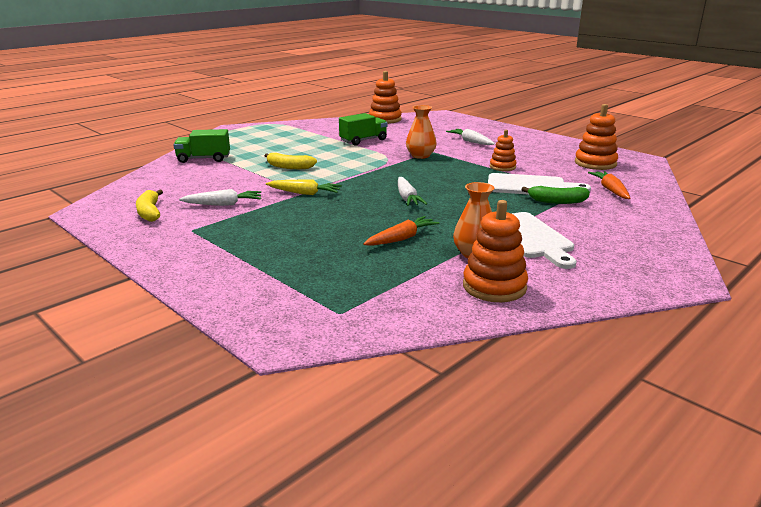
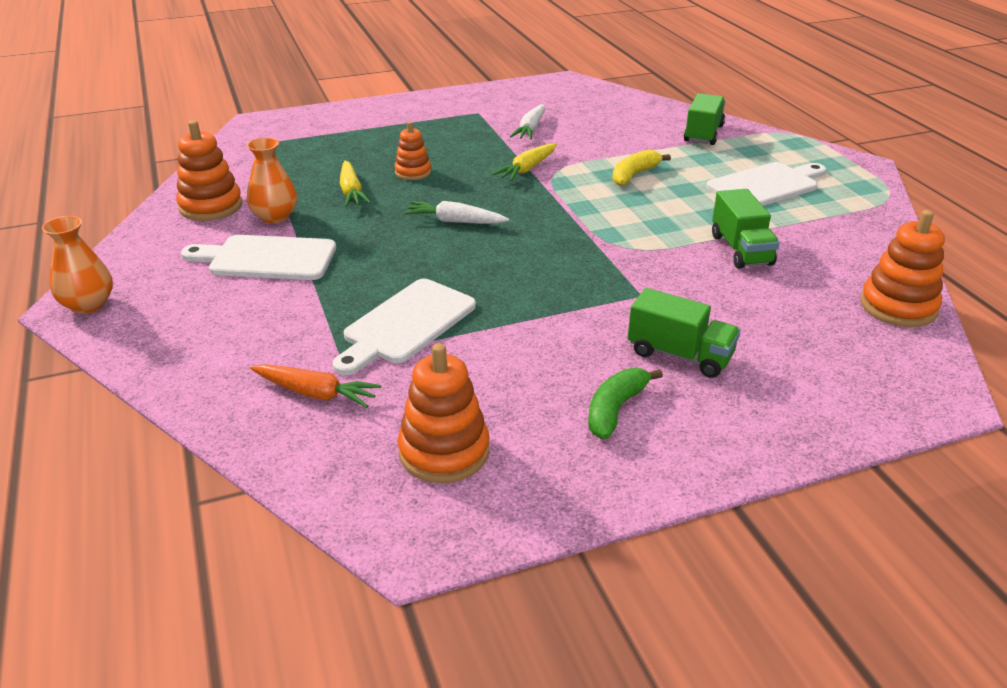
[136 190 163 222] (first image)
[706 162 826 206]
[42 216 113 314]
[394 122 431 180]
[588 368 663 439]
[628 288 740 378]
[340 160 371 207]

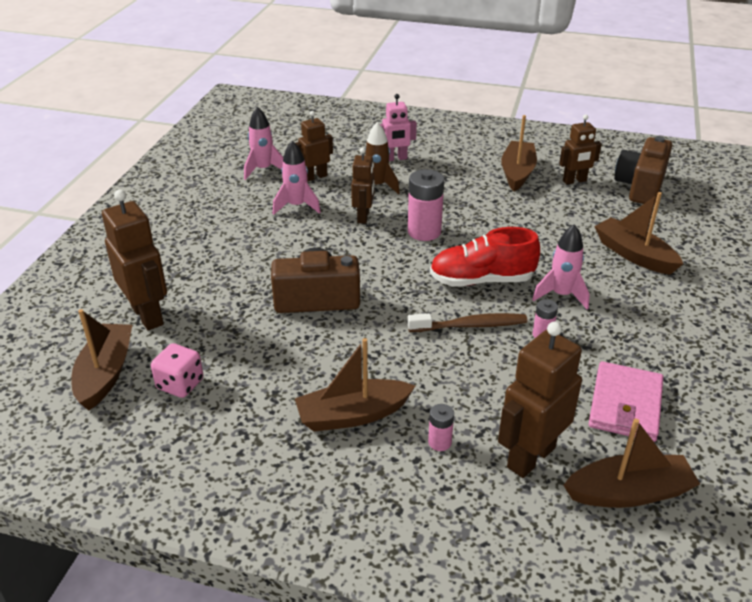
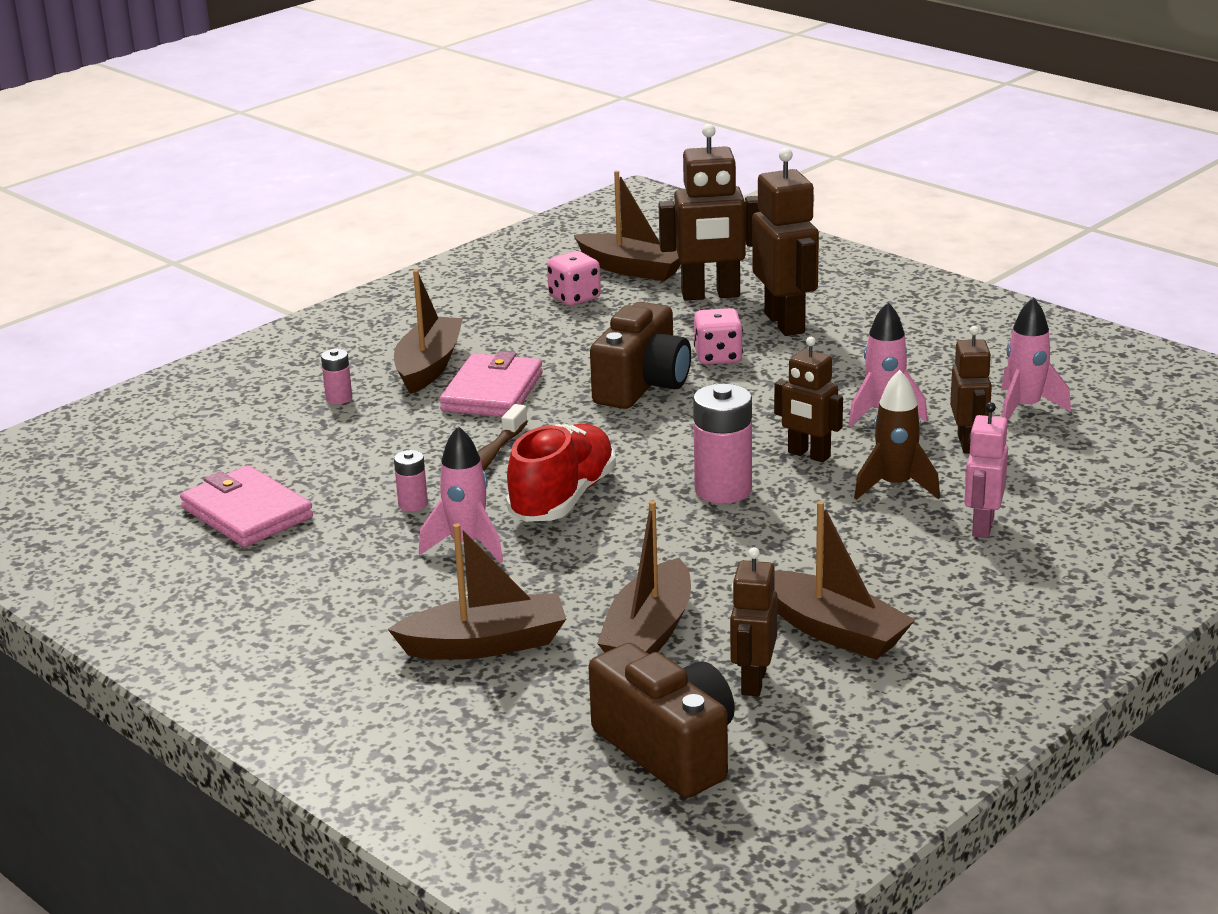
[440 351 543 417]
[694 308 743 365]
[752 148 819 336]
[597 500 691 654]

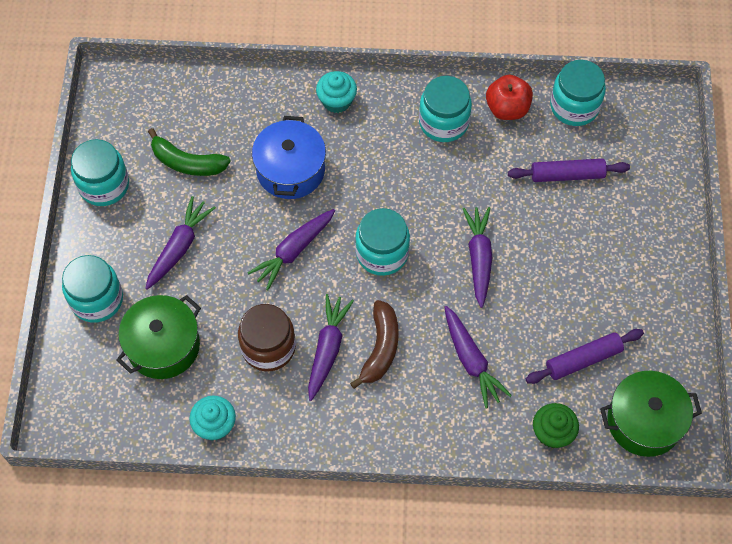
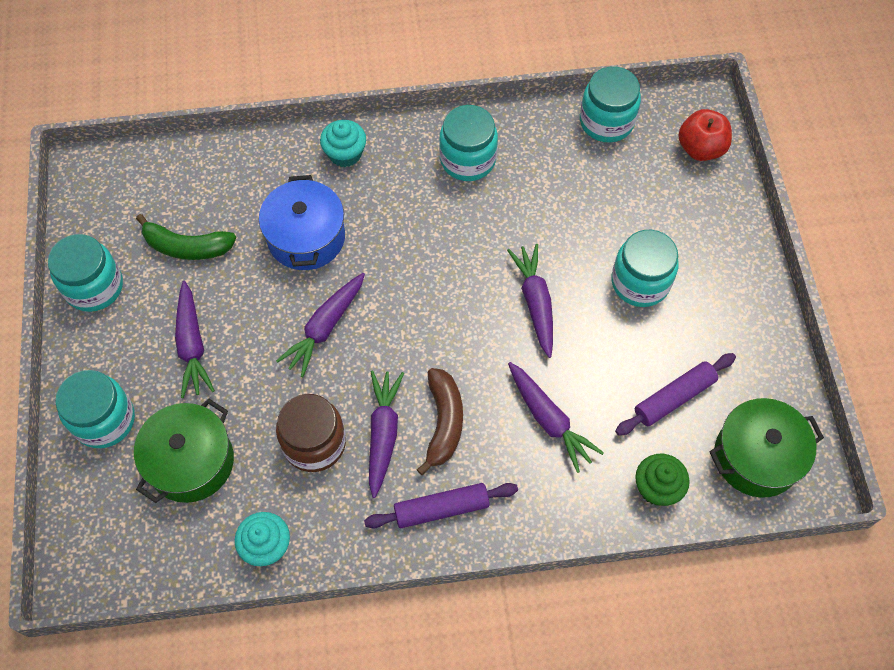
[611 230 678 307]
[678 109 732 161]
[364 483 518 528]
[175 281 215 398]

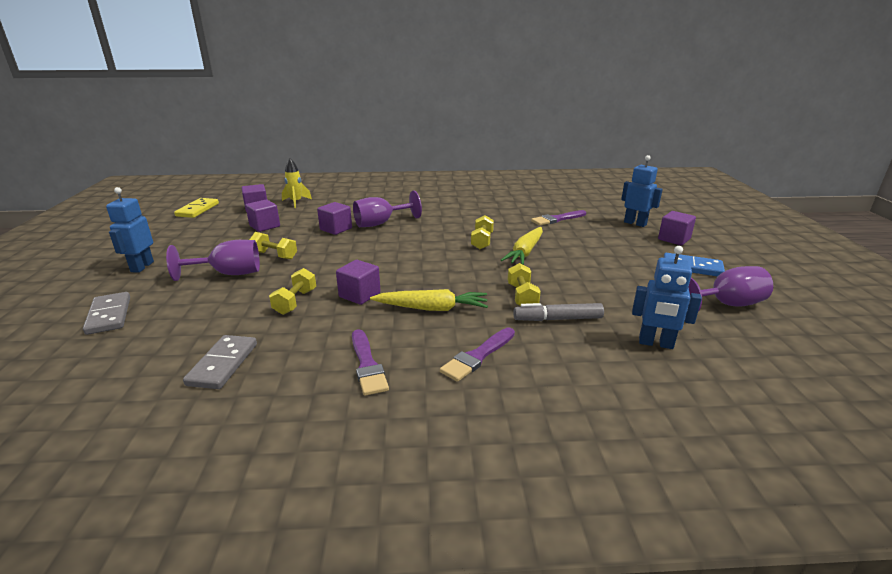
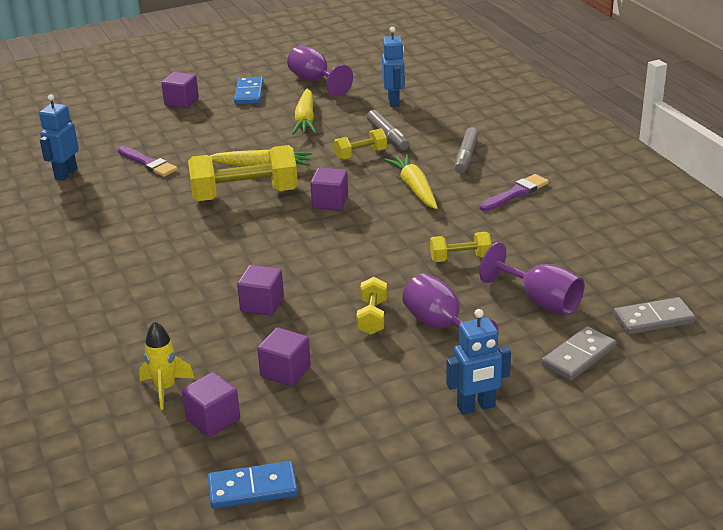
[292 89 317 135]
[613 297 696 335]
[310 168 348 210]
[479 242 585 316]
[39 94 79 181]
[455 127 479 173]
[208 461 298 509]
[188 145 298 201]

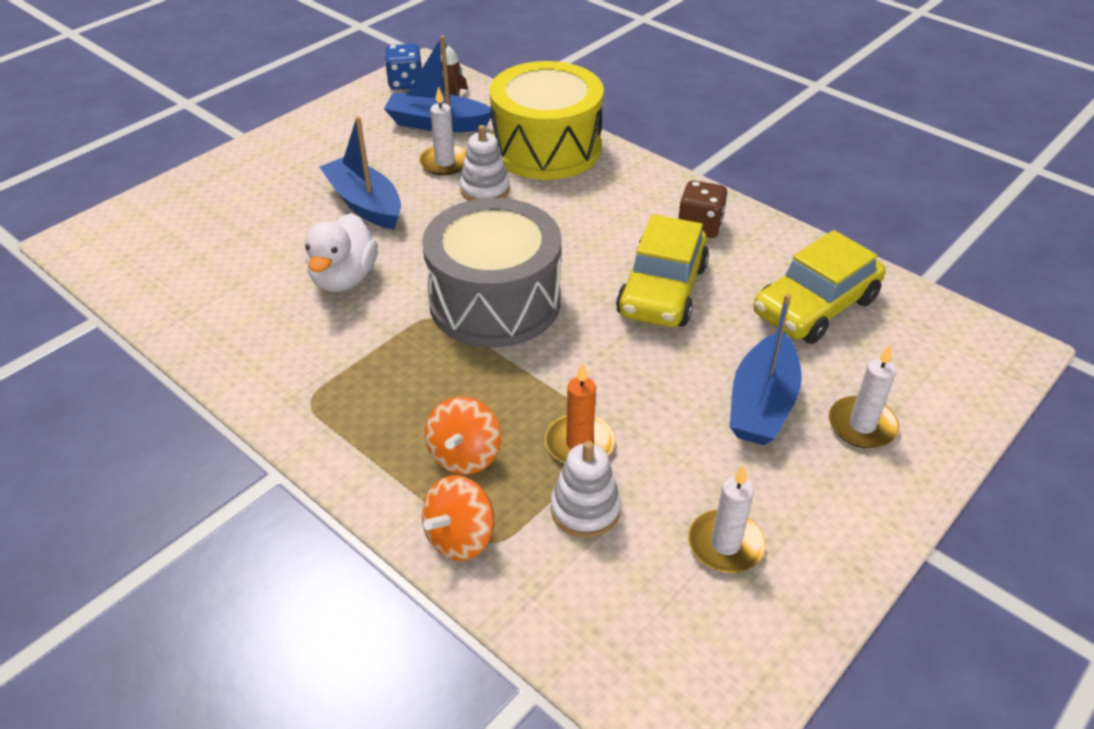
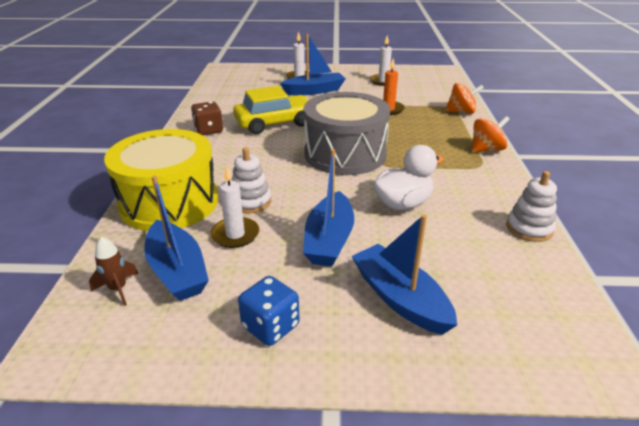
[753 230 885 344] (first image)
[352 214 457 335]
[238 276 300 346]
[472 116 510 153]
[506 171 557 242]

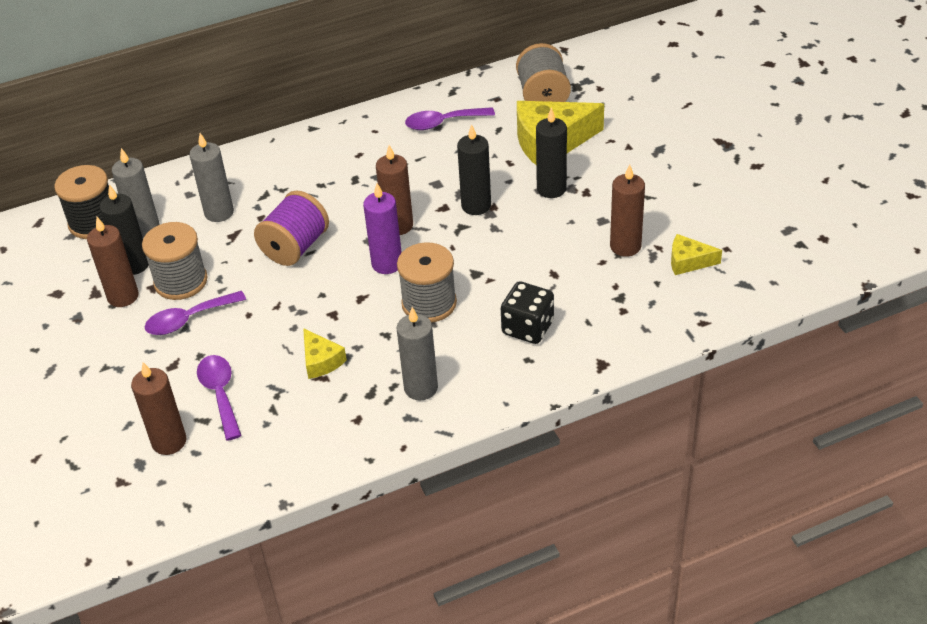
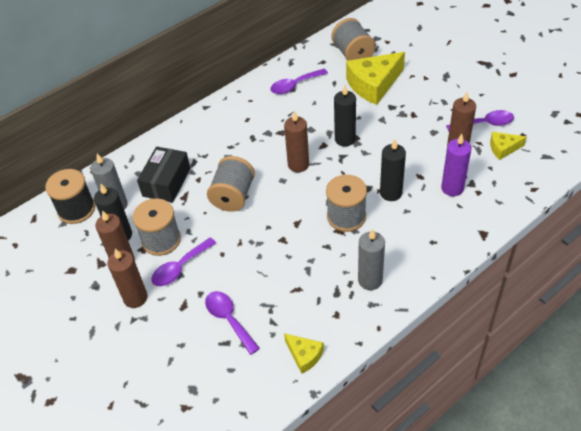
[501 281 554 344] (first image)
[446 110 514 132]
[107 249 148 308]
[284 333 324 374]
[441 134 472 196]
[380 139 406 201]
[137 146 191 203]
[207 156 255 212]

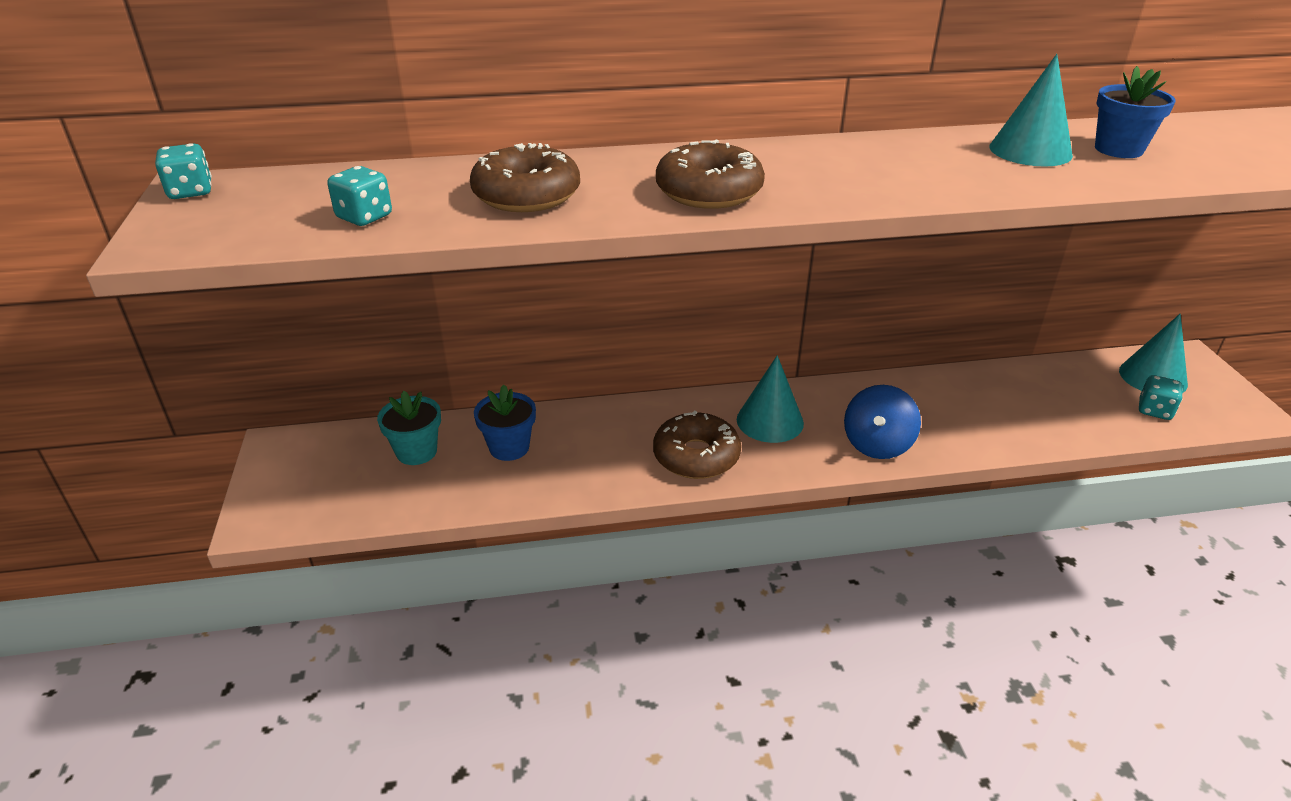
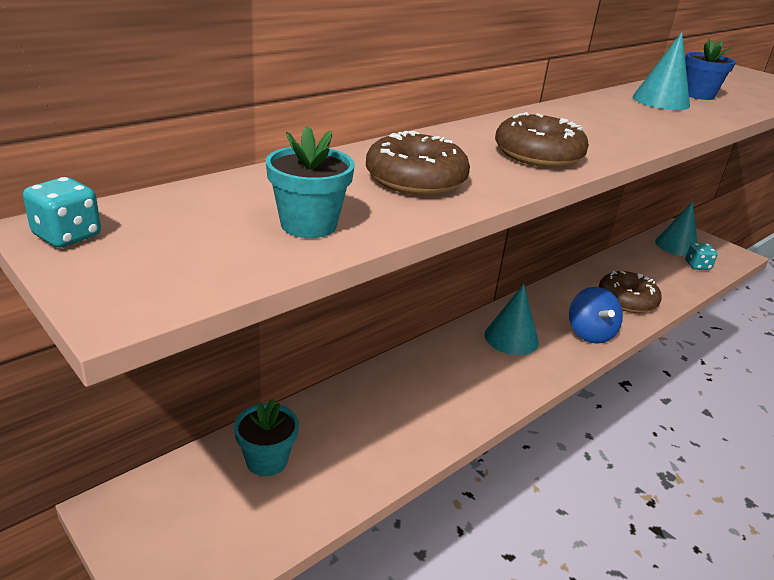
[474 385 536 461] (first image)
[599 271 662 313]
[266 125 355 238]

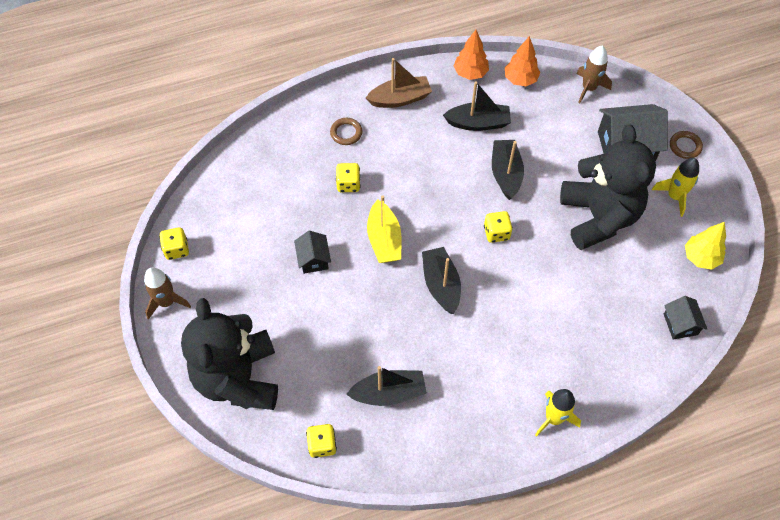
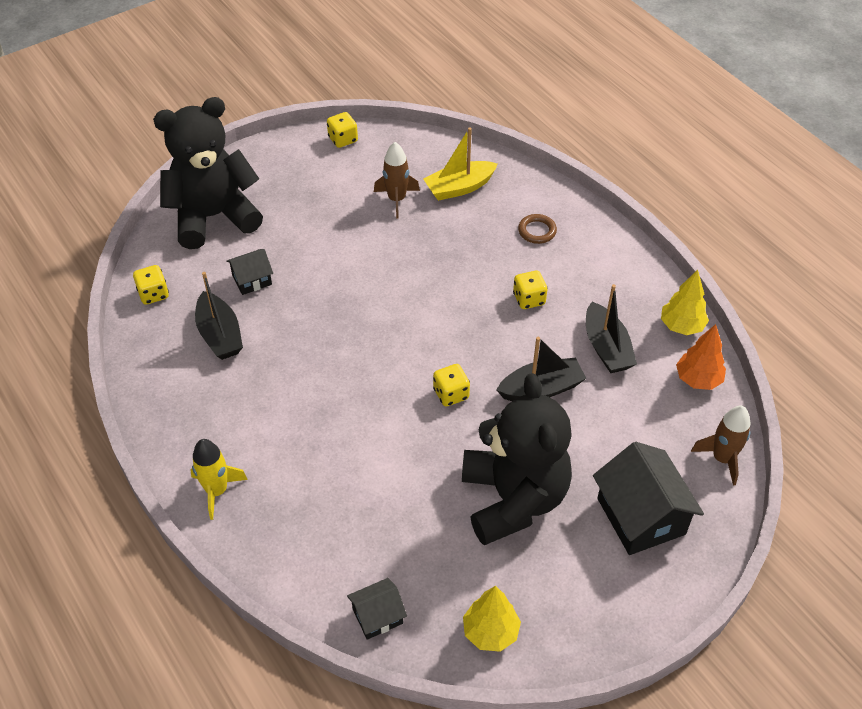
[366 58 432 108] (first image)
[422 247 461 314] (first image)
[652 158 699 217] (first image)
[670 131 703 159] (first image)
[374 142 420 219]
[226 249 273 295]
[513 271 548 309]
[423 127 498 201]
[661 270 709 335]
[462 373 572 545]

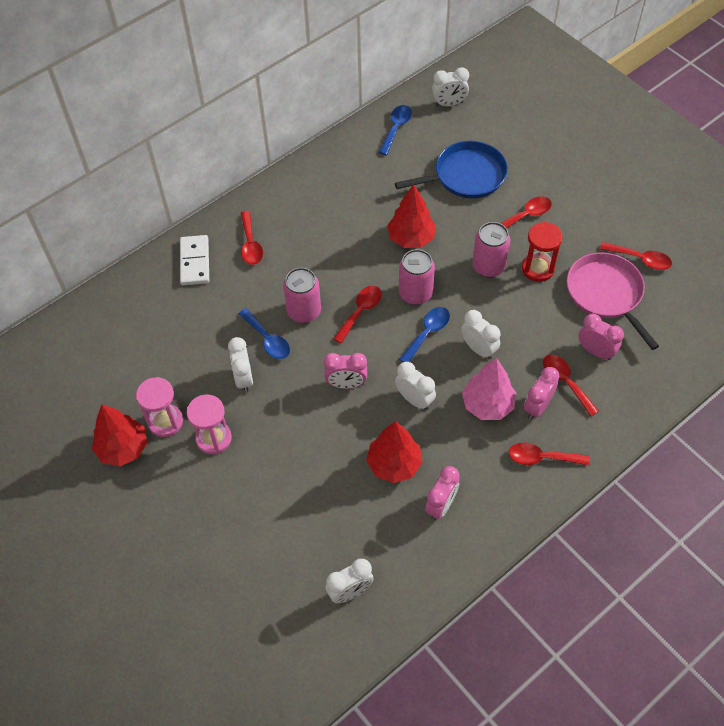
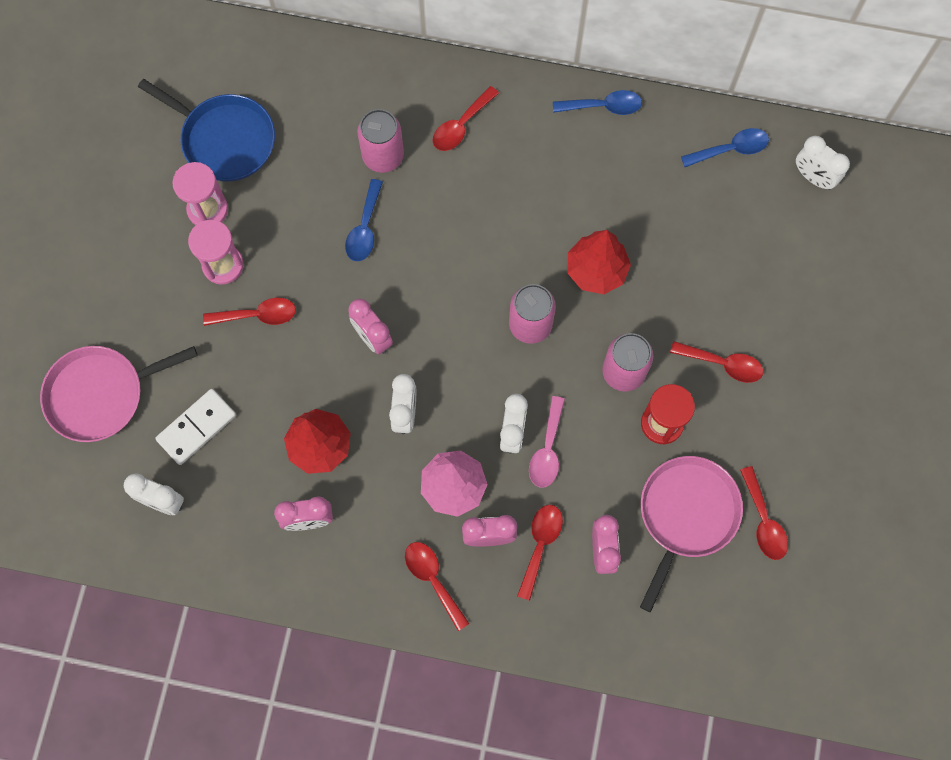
[92 405 147 467] (first image)
[228 337 253 393] (first image)
[40 346 198 442]
[529 396 565 488]
[155 389 236 465]
[357 109 404 173]
[203 298 296 326]
[138 79 275 182]
[553 90 642 115]

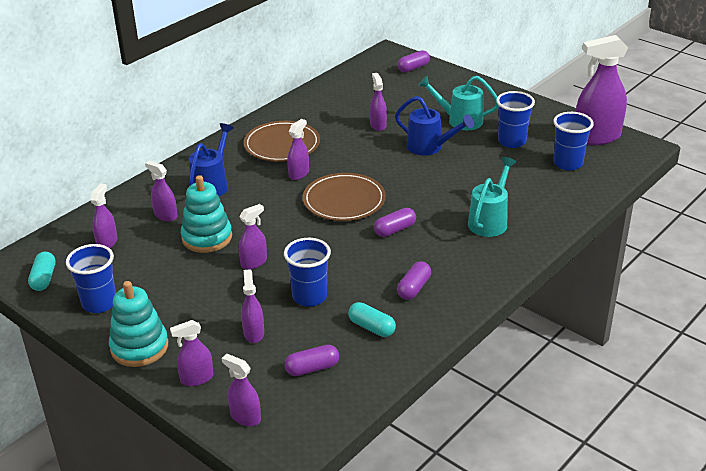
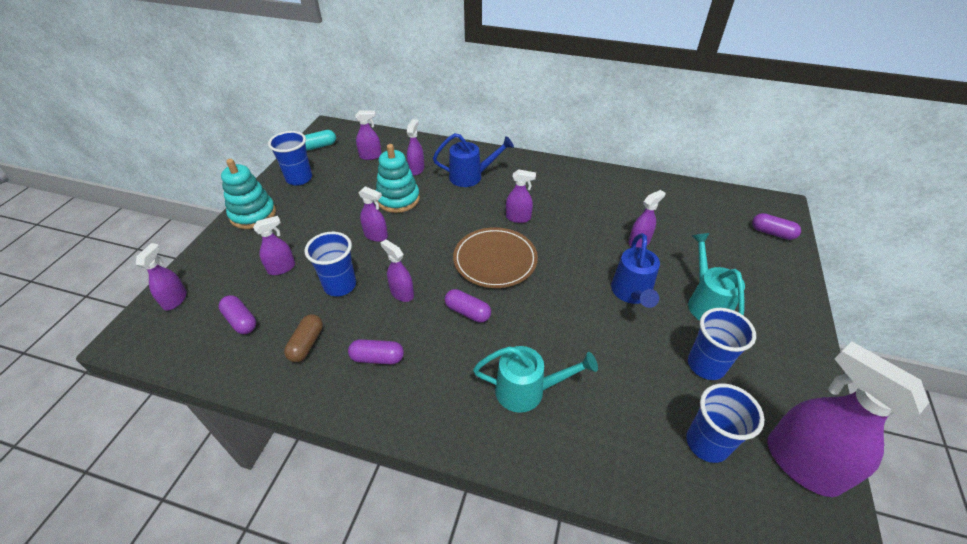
[244 121 320 162] (first image)
[381 239 414 302]
[284 314 323 362]

